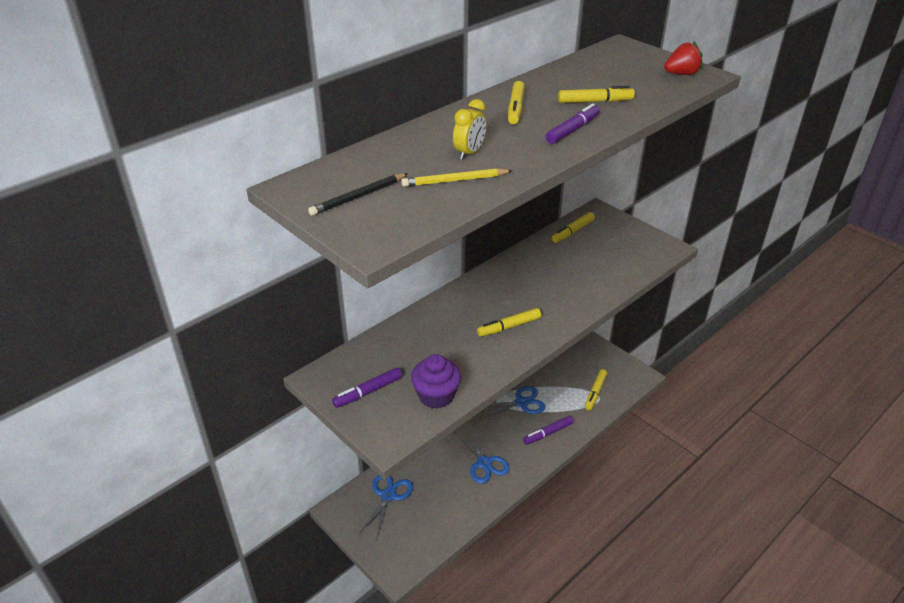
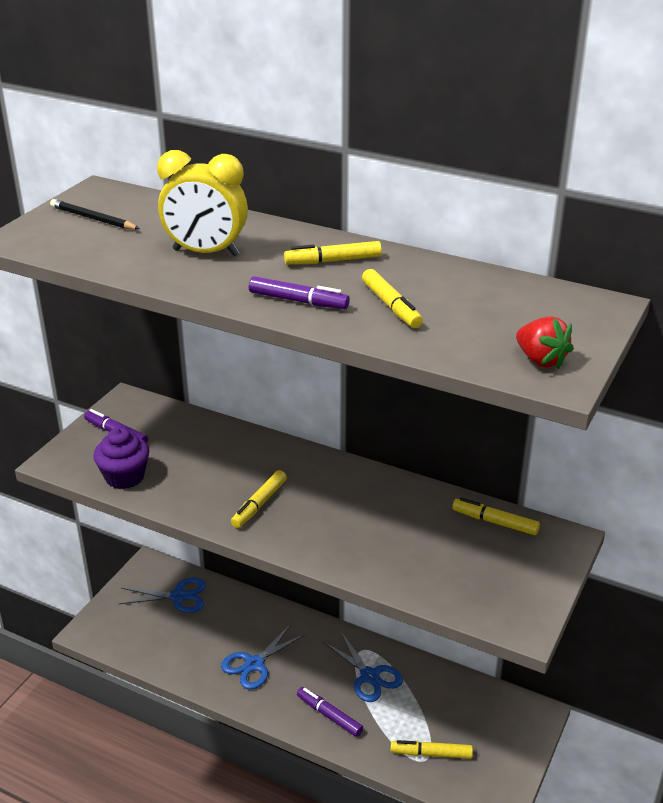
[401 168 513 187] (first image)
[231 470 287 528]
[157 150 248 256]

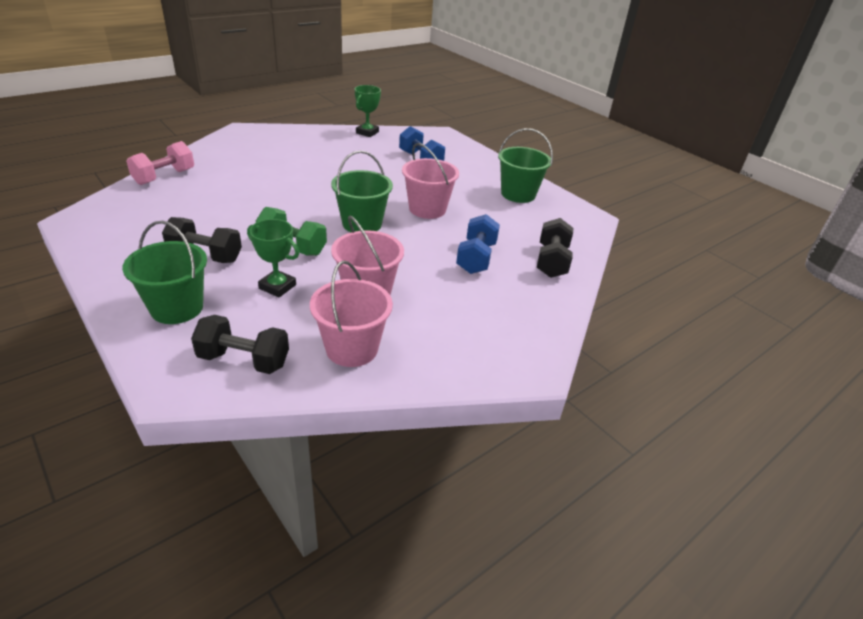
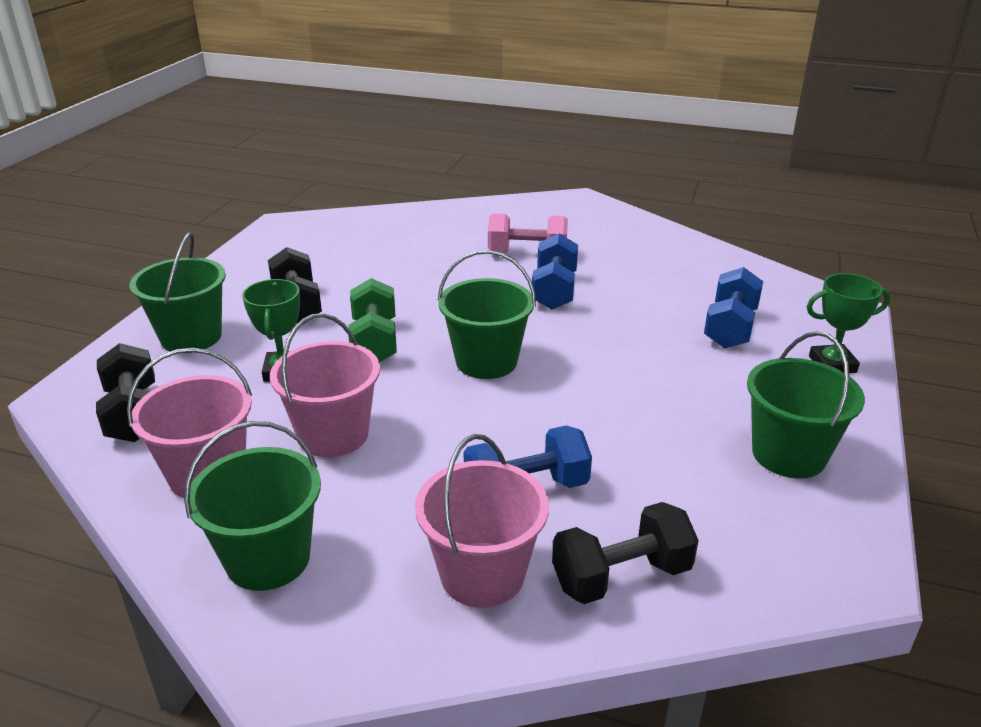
[184 421 321 591]
[531 234 578 310]
[488 213 568 253]
[807 273 891 373]
[415 434 549 608]

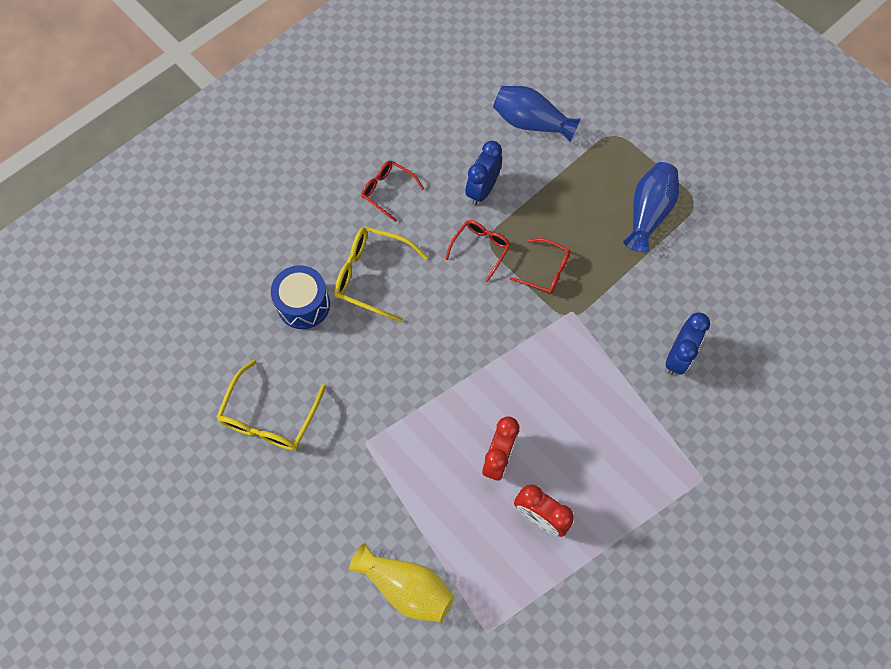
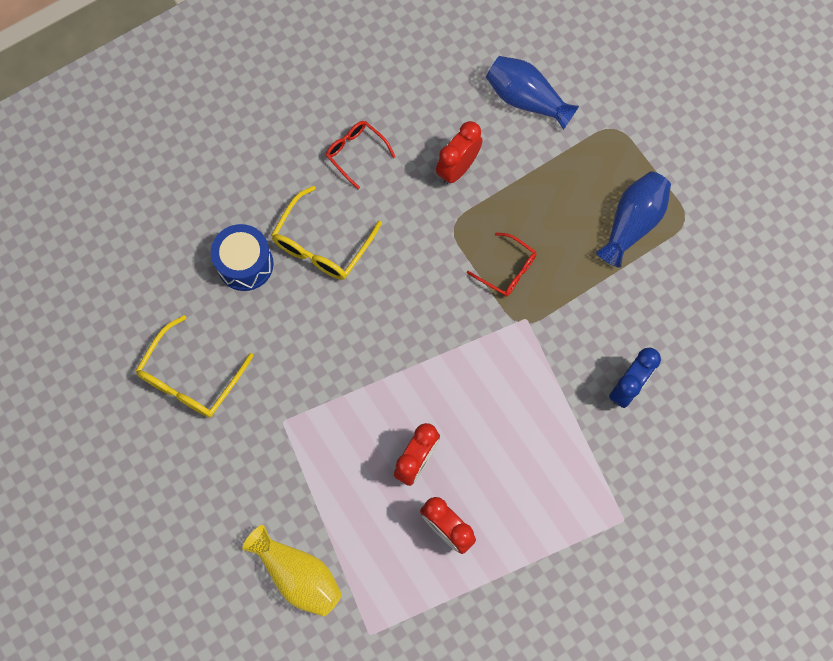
[445 220 510 282] (first image)
[436 121 483 185]
[271 186 382 280]

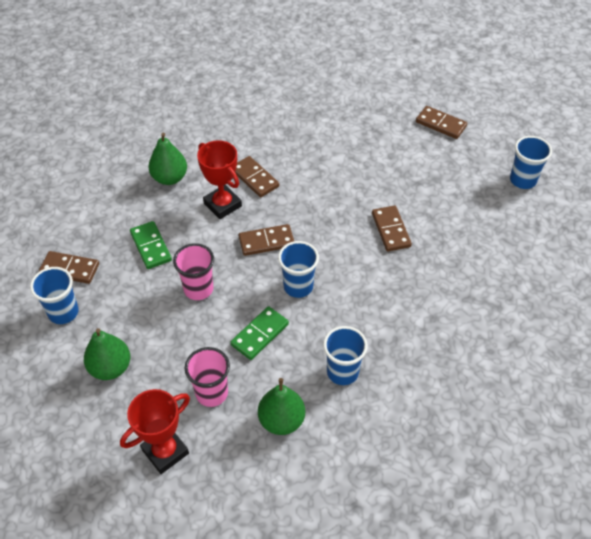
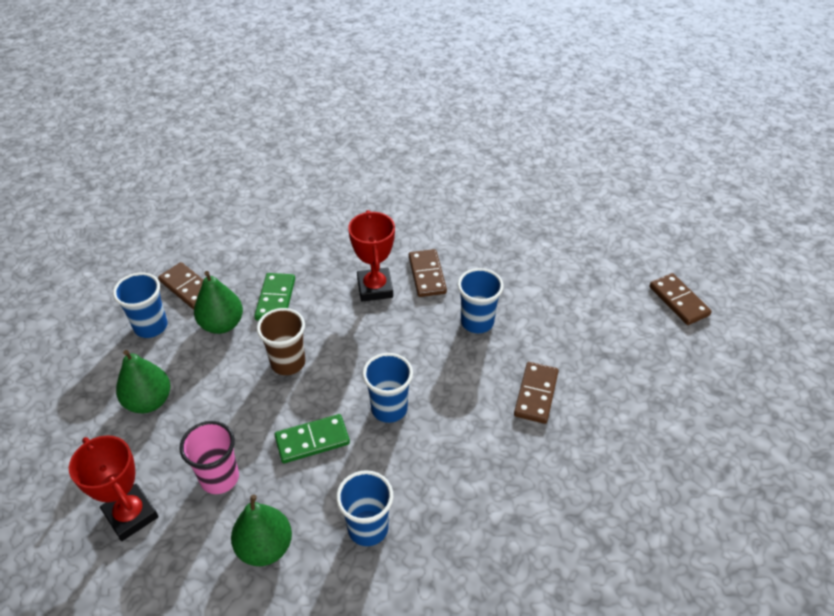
[239 224 294 256] (first image)
[194 271 243 334]
[458 268 504 333]
[257 308 305 375]
[69 436 159 541]

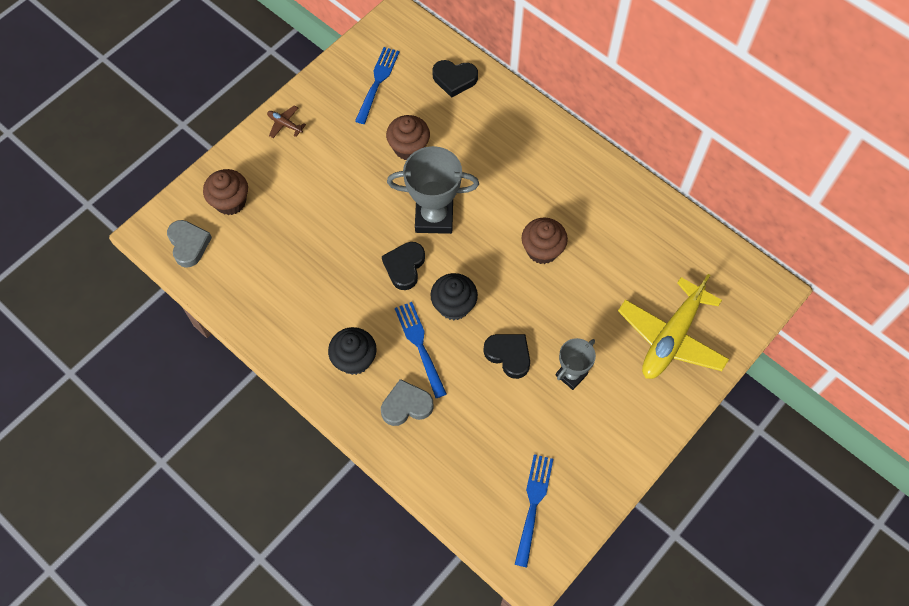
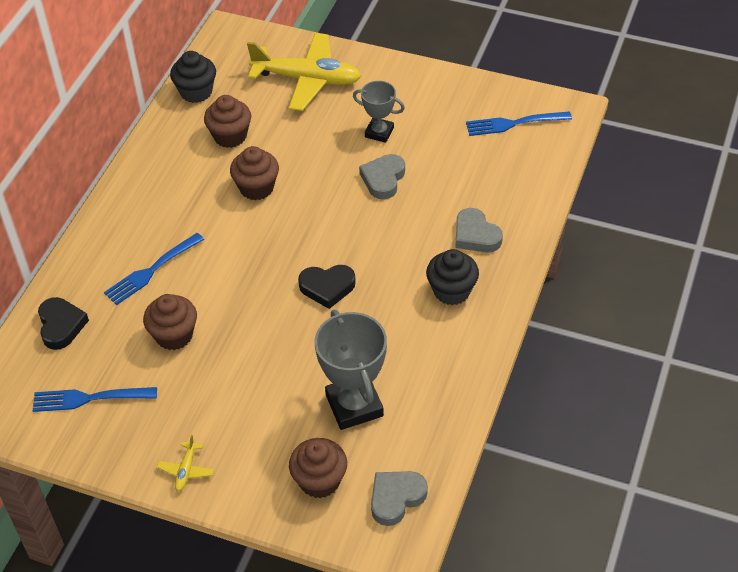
[204 95 251 148]
[315 310 387 430]
[104 233 204 305]
[170 51 216 103]
[157 435 214 491]
[359 154 405 199]

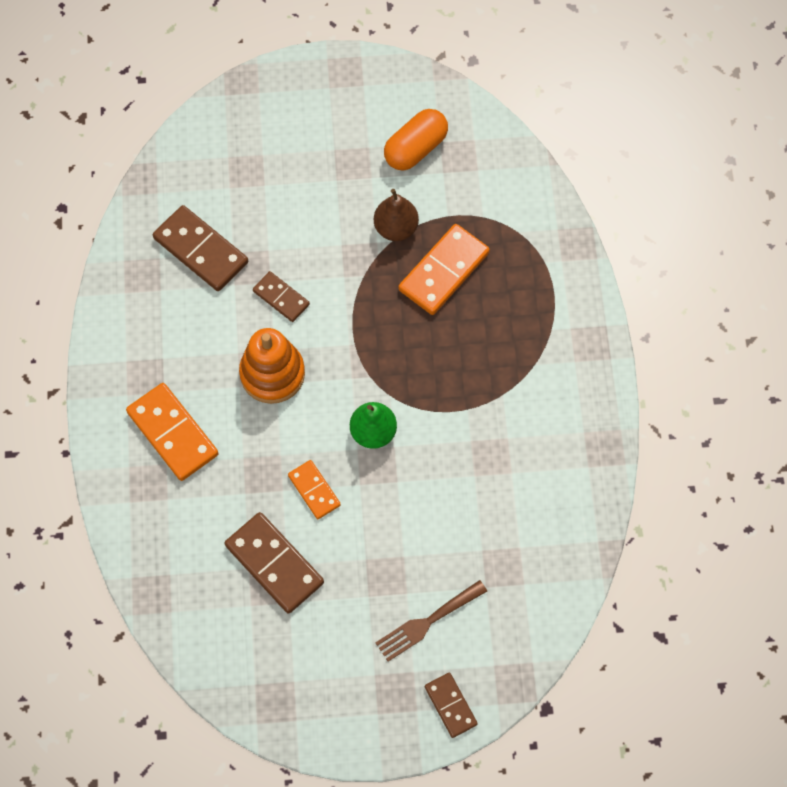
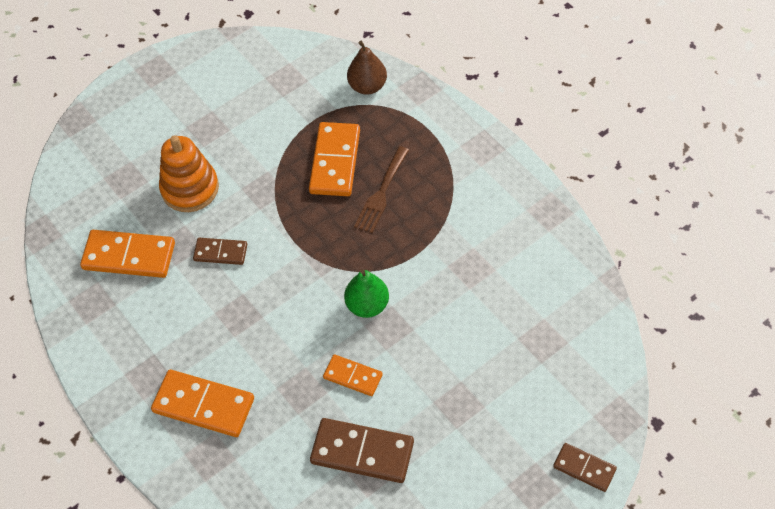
[384 109 448 171] (first image)
[159 135 219 212]
[347 41 387 95]
[354 146 409 233]
[80 230 175 278]

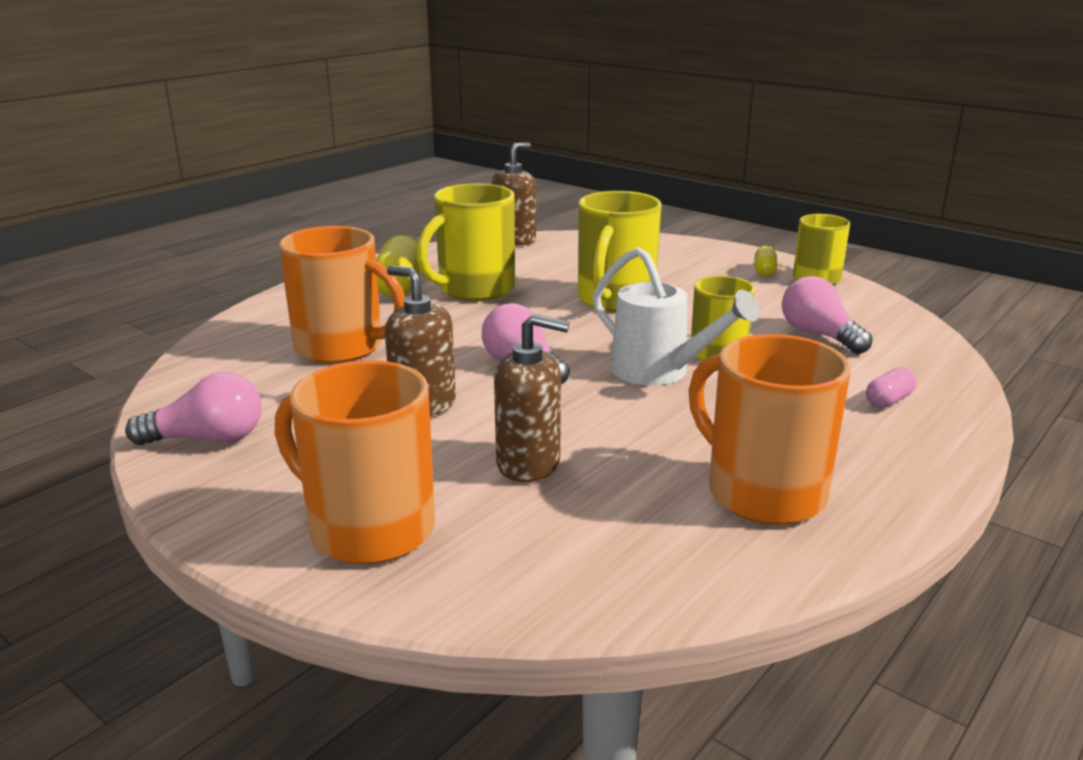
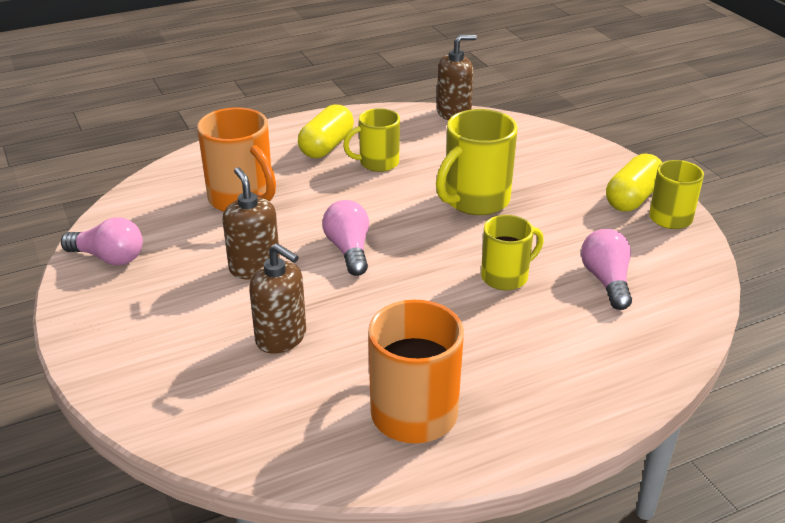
[275 360 435 564] (first image)
[592 247 760 386] (first image)
[866 367 916 408] (first image)
[343 108 400 172]
[606 153 662 211]

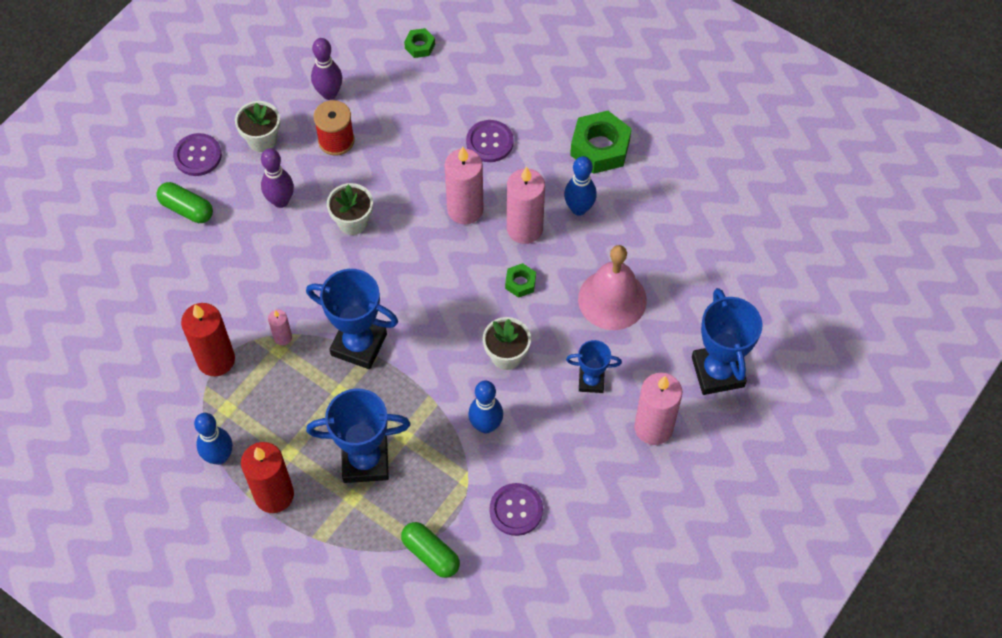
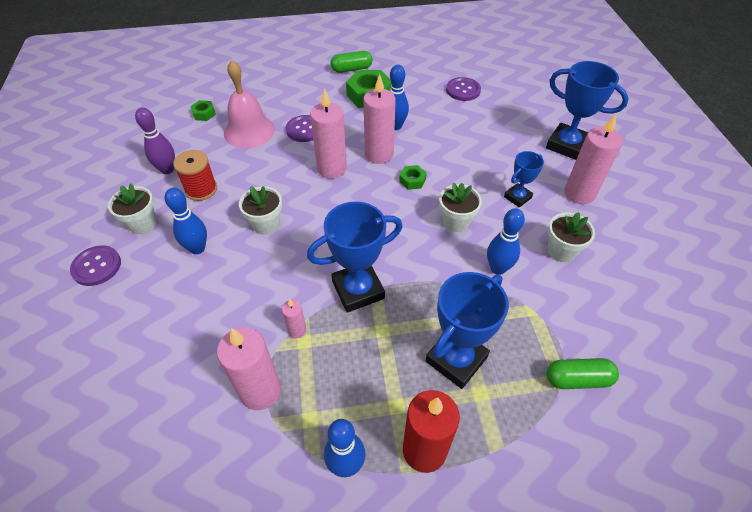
[547 212 595 262]
[331 51 373 73]
[446 77 481 101]
[224 60 275 148]
[217 327 281 410]
[165 188 207 254]

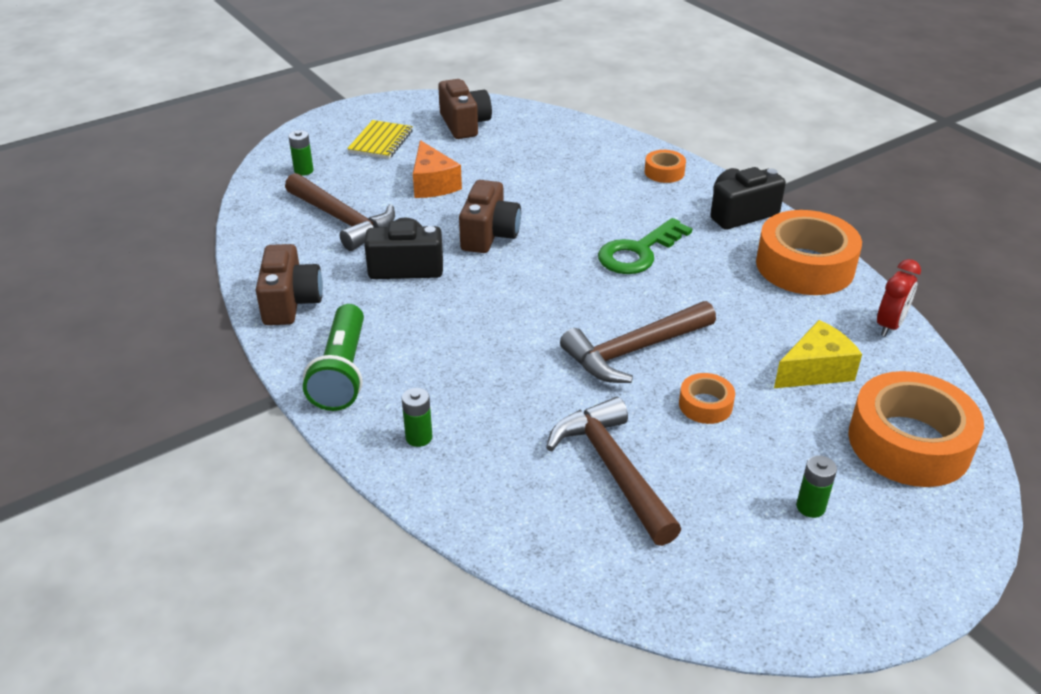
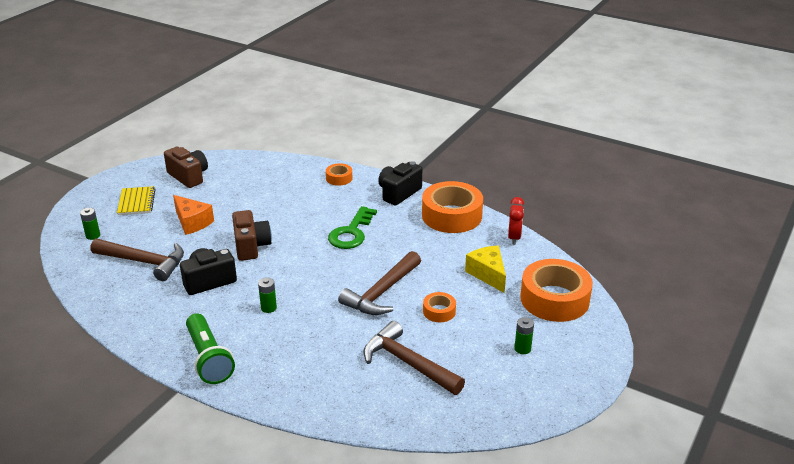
[256 244 323 325] (first image)
[258 277 277 313]
[465 246 506 293]

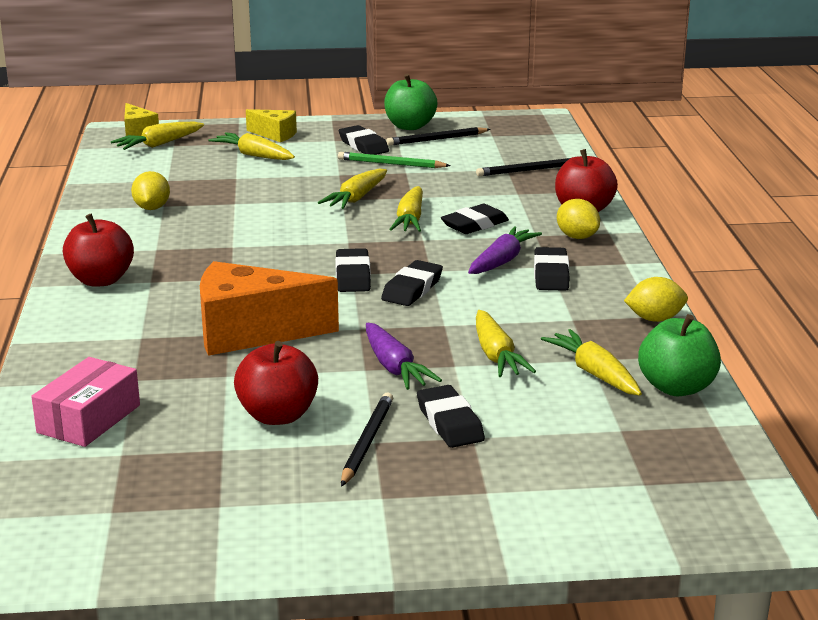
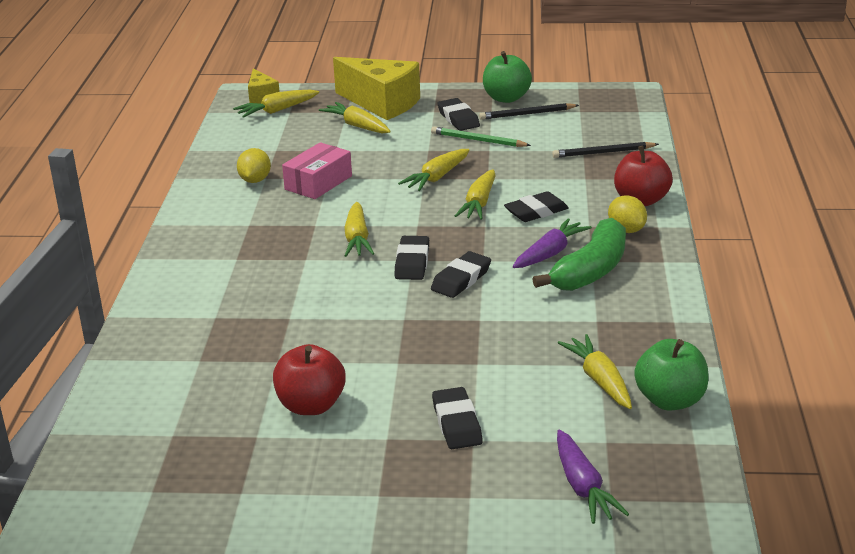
[63 213 134 287] (first image)
[200 261 339 356] (first image)
[341 392 393 487] (first image)
[624 277 688 322] (first image)
[282 142 352 199]
[557 430 629 524]
[344 202 374 257]
[533 218 626 291]
[333 57 420 120]

